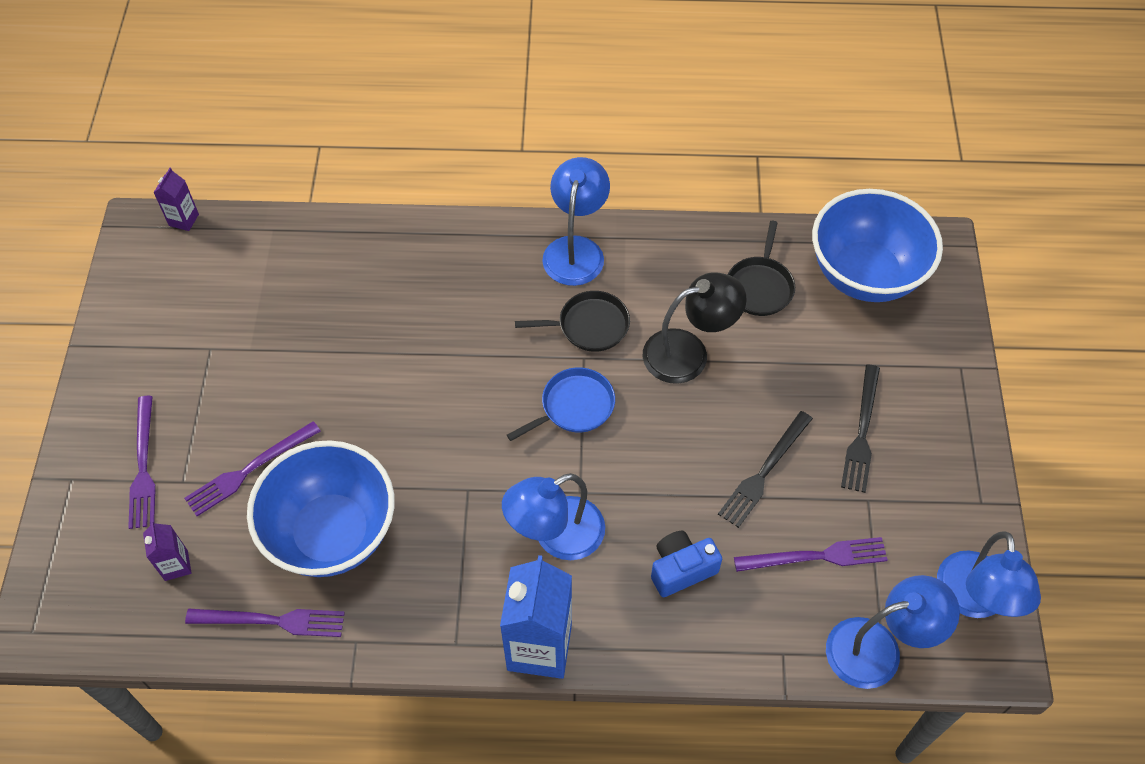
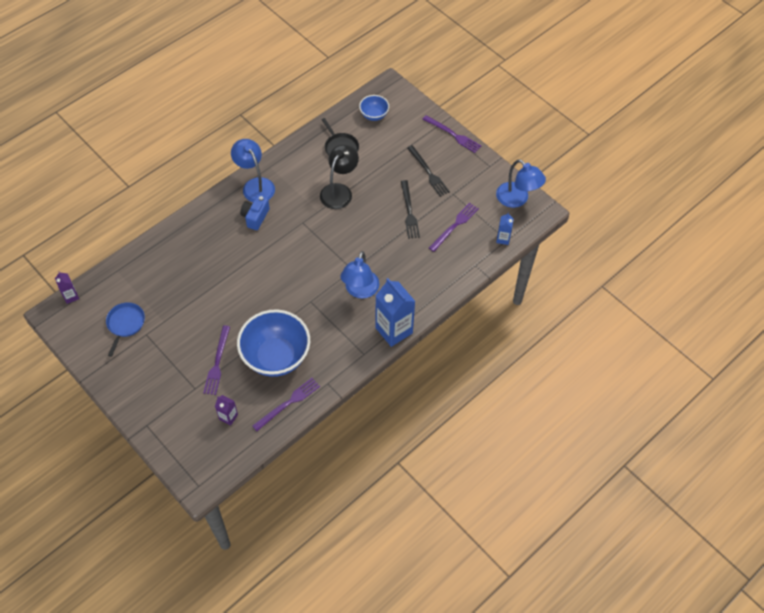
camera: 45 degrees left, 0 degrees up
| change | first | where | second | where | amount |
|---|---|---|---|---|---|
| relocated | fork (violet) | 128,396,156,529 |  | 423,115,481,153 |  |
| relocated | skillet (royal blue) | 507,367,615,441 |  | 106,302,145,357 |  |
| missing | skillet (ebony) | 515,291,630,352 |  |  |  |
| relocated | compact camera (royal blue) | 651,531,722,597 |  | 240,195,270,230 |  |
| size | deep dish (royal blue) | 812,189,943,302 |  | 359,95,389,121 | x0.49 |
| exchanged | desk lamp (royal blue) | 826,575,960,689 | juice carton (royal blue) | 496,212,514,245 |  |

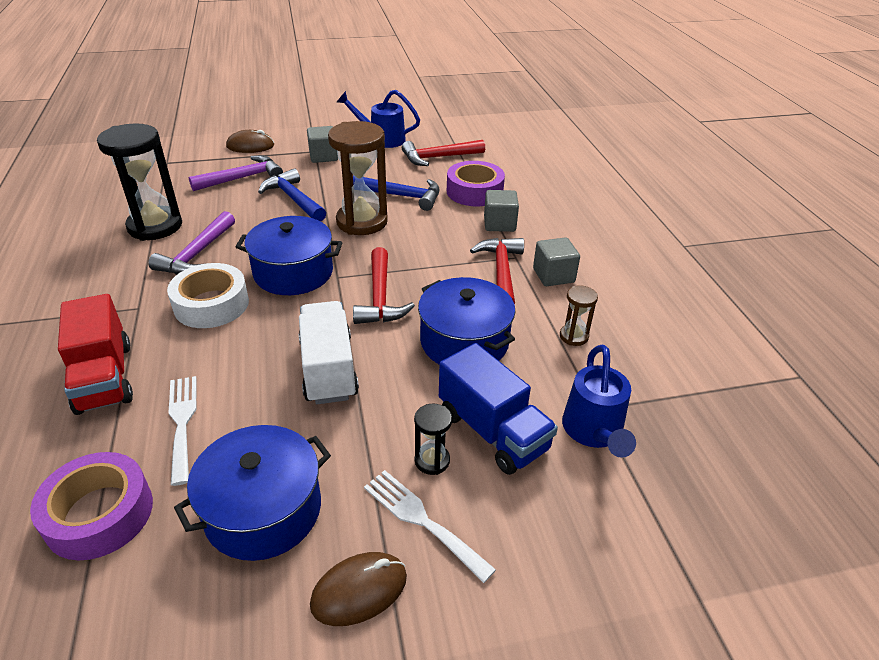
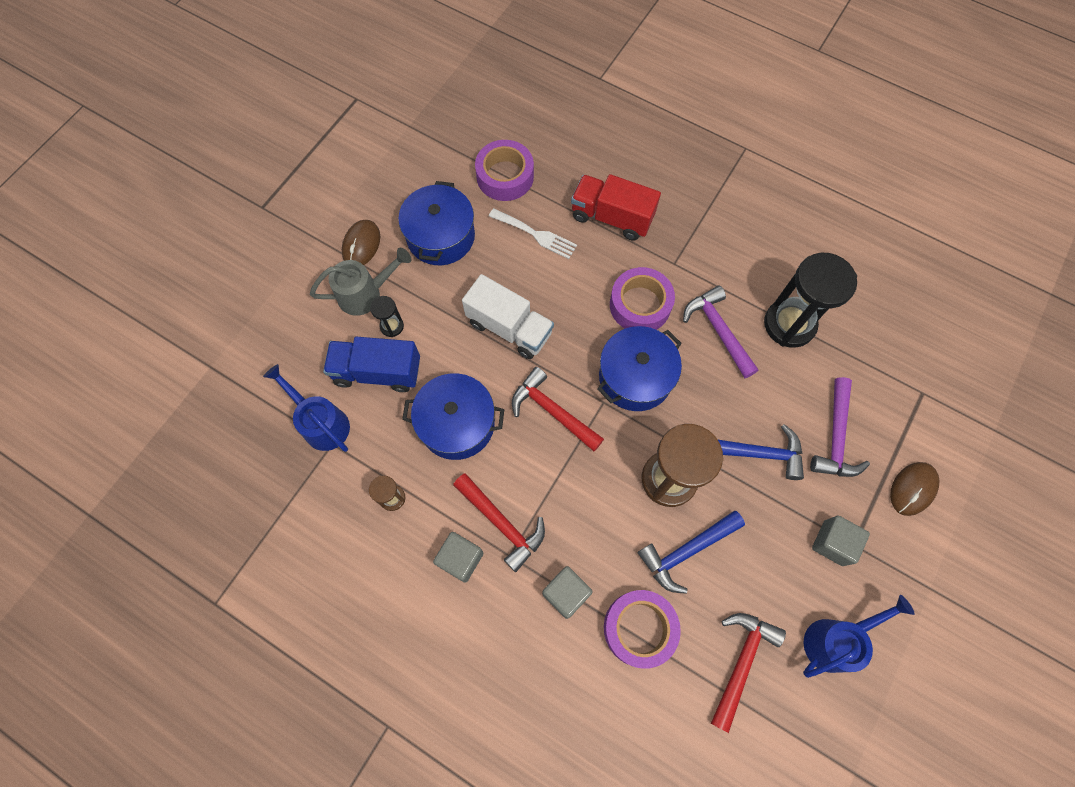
camera: 135 degrees right, 30 degrees up
| change | first | where | second | where | amount |
|---|---|---|---|---|---|
| colour | sticky tape (pure white) | 167,263,249,328 | sticky tape (violet) | 610,267,675,330 |  |
| exchanged | fork (pure white) | 364,470,496,583 | watering pot (grey) | 310,248,411,316 |  |

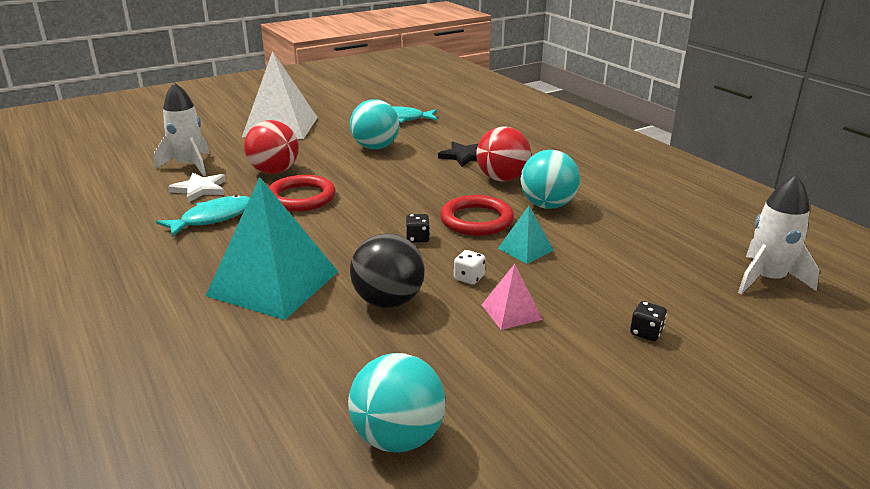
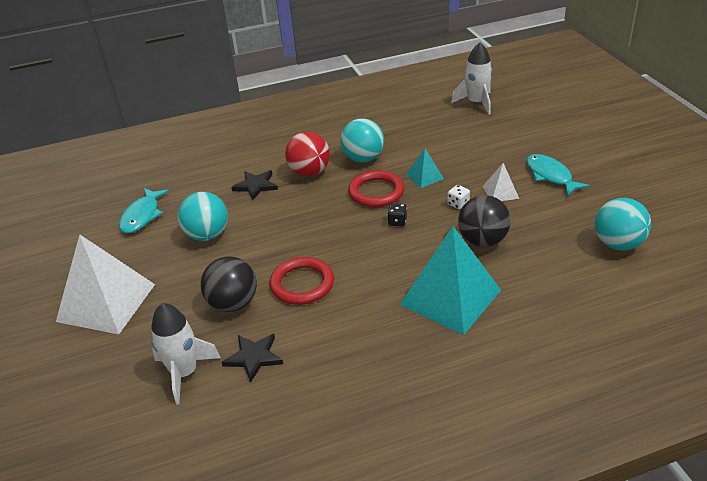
camera: 75 degrees left, 10 degrees up
| change | first | where | second | where | amount |
|---|---|---|---|---|---|
| relocated | fish (teal) | 156,195,250,237 |  | 526,154,590,196 |  |
| colour | star shape (pure white) | 168,173,226,203 | star shape (ebony) | 222,334,283,383 |  |
| colour | ball (scarlet) | 244,120,299,174 | ball (ebony) | 201,257,257,312 |  |
| colour | pyramid (rosy) | 482,264,543,330 | pyramid (pure white) | 483,163,519,201 |  |
| missing | die (ebony) | 630,301,667,341 |  |  |  |

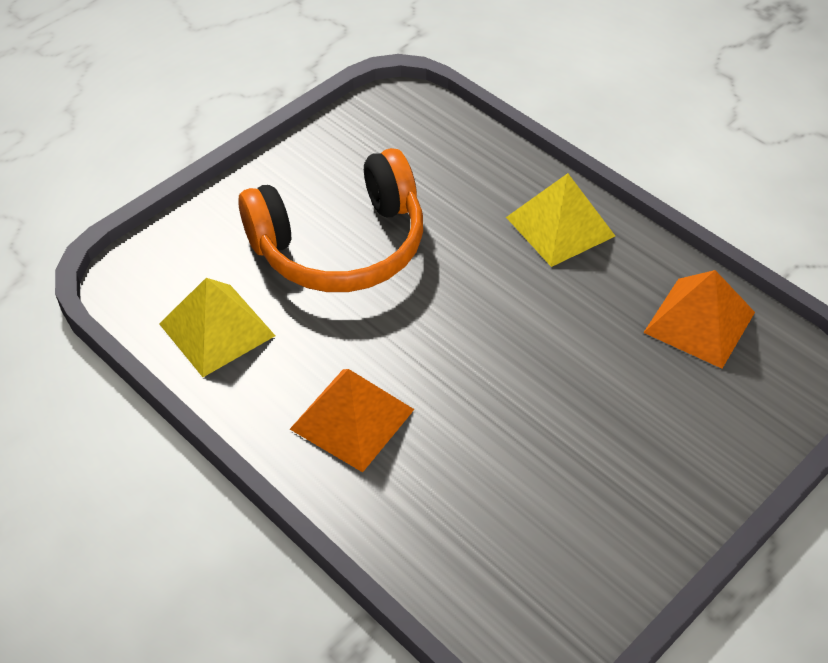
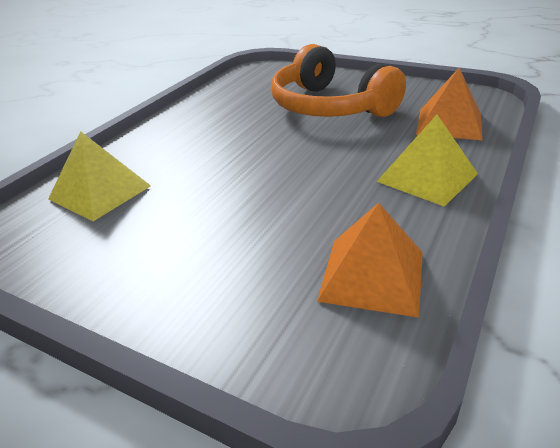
camera: 75 degrees right, 15 degrees down
| change | first | where | second | where | amount |
|---|---|---|---|---|---|
| relocated | pyramid (yellow) | 159,278,275,377 |  | 48,131,151,221 |  |
| relocated | pyramid (orange-coloured) | 290,369,415,472 |  | 416,68,483,140 |  |

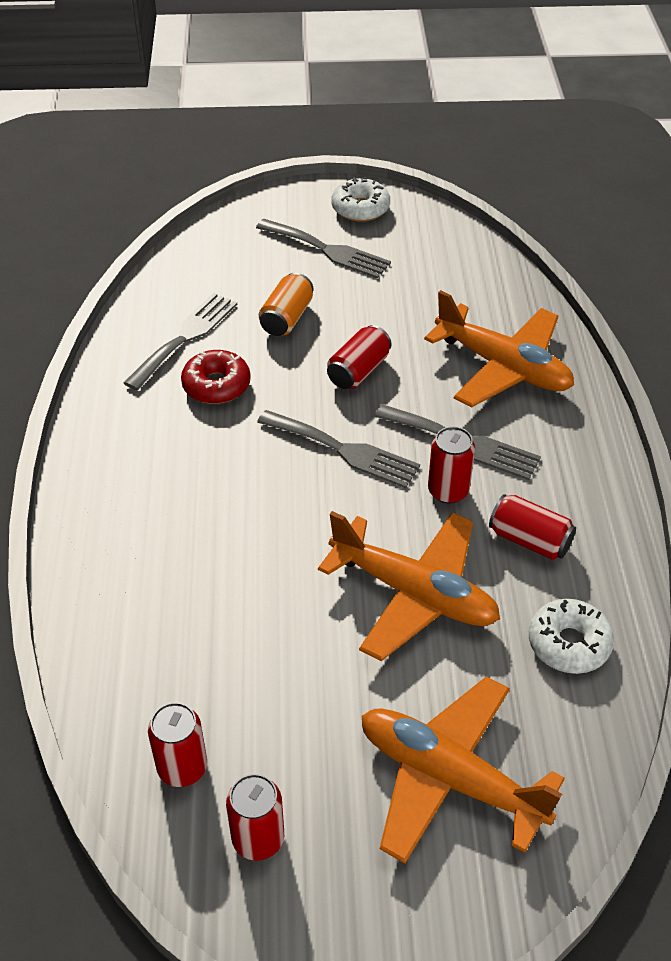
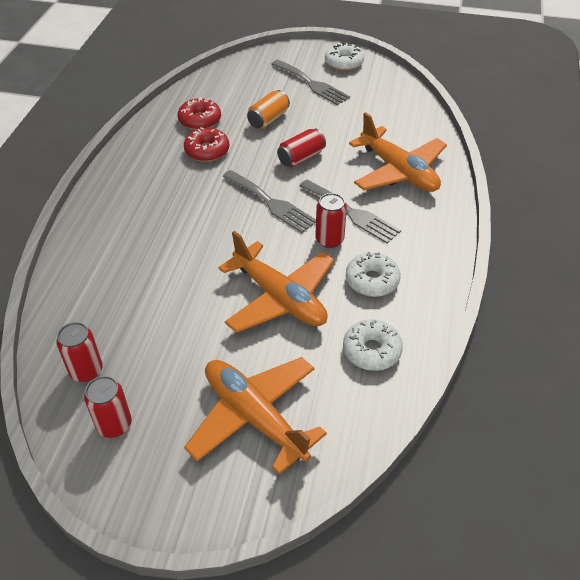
camera: 15 degrees right, 0 degrees up
| change | first | where | second | where | amount |
|---|---|---|---|---|---|
| exchanged | fork (grey) | 124,293,237,390 | glazed donut (scarlet) | 178,97,221,130 |  |
| exchanged | soda can (scarlet) | 489,494,576,560 | glazed donut (pure white) | 346,252,400,297 |  |

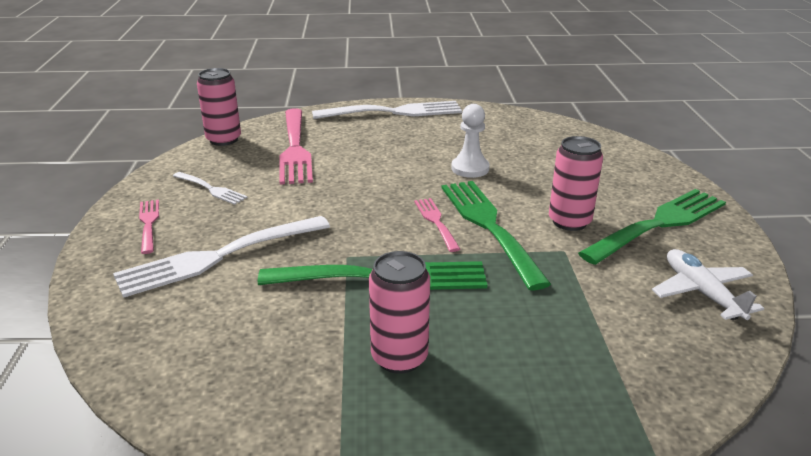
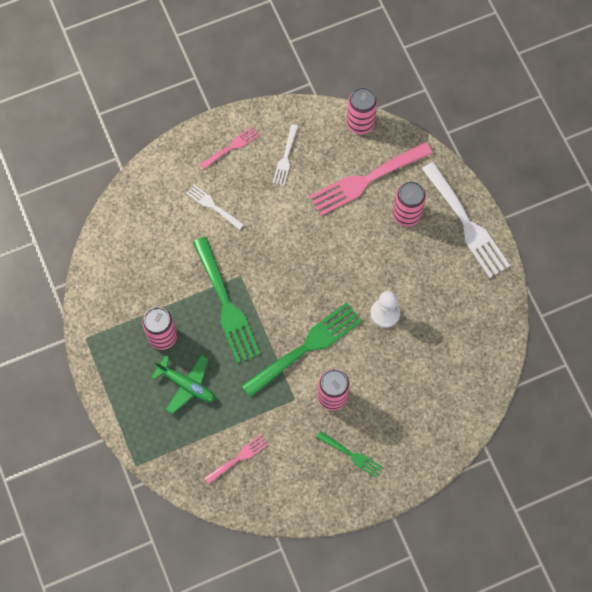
camera: 70 degrees right, 40 degrees up
| change | first | where | second | where | amount |
|---|---|---|---|---|---|
| size | fork (pure white) | 113,216,330,298 |  | 186,185,244,230 | x0.51 |
| relocated | fork (rosy) | 414,198,460,252 |  | 205,434,269,484 |  |
| size | fork (green) | 578,189,726,265 |  | 316,431,382,478 | x0.51 |
| missing | aeroplane (pure white) | 652,249,764,320 |  |  |  |
| appeared |  |  | aeroplane (green) | 151,354,215,414 |  |
| appeared |  |  | soda can (rosy) | 393,181,426,227 |  |

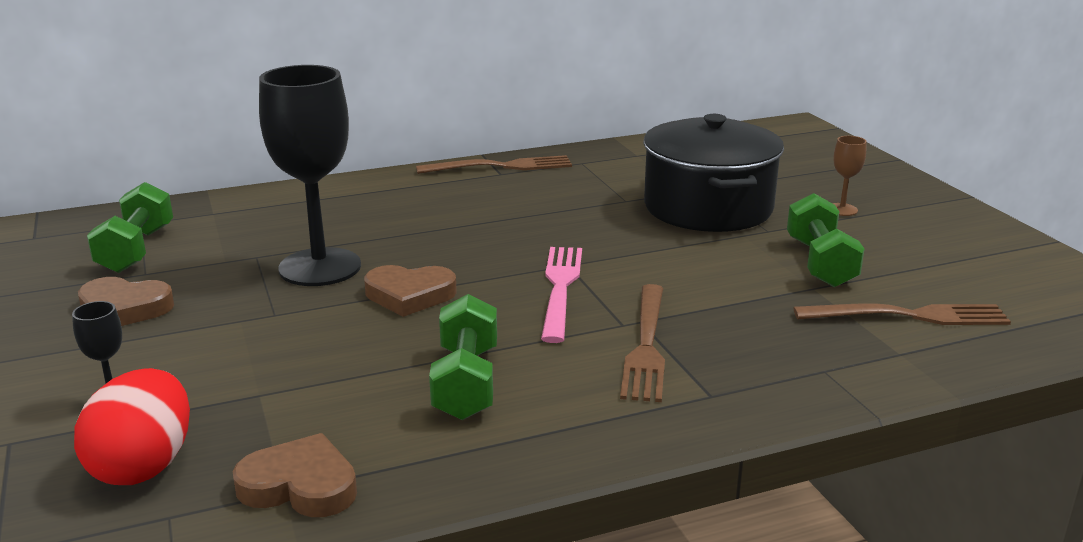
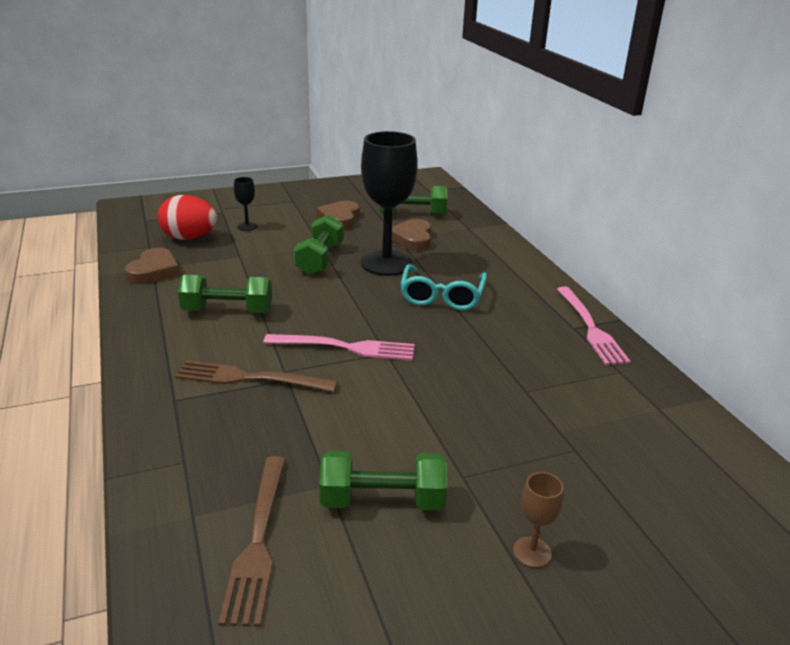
camera: 90 degrees right, 5 degrees up
| change | first | where | second | where | amount |
|---|---|---|---|---|---|
| relocated | heart shape (brown) | 364,265,457,317 |  | 392,219,431,251 |  |
| colour | fork (brown) | 416,155,572,174 | fork (rosy) | 557,286,631,365 |  |
| missing | stockpot (ebony) | 643,114,784,232 |  |  |  |
| appeared |  |  | free weight (green) | 294,214,343,275 |  |
| appeared |  |  | eyeglasses (teal) | 400,264,487,310 |  |

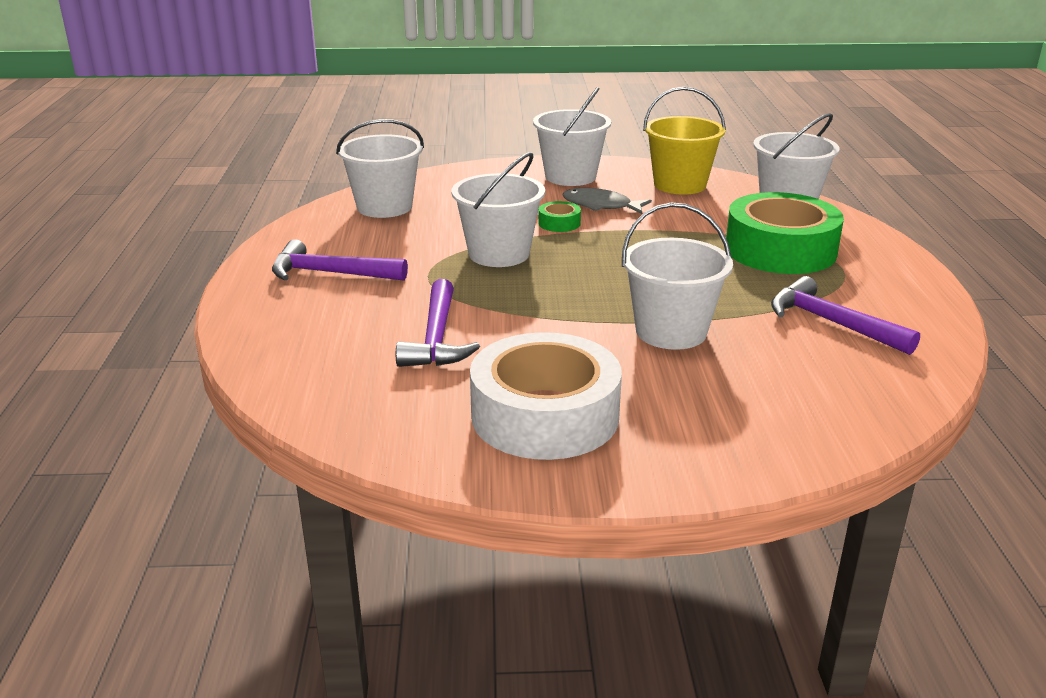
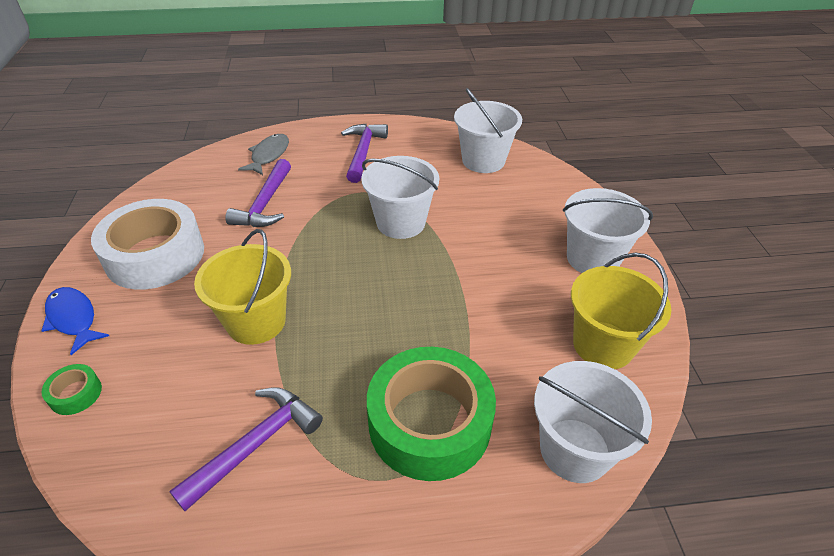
camera: 85 degrees right, 15 degrees up
| change | first | where | second | where | amount |
|---|---|---|---|---|---|
| spun | hammer (violet) | 396,279,480,367 |  | 225,159,291,227 | 75 degrees counterclockwise |
| relocated | sticky tape (green) | 538,201,581,232 |  | 41,364,102,415 |  |
| relocated | fish (grey) | 562,188,652,214 |  | 238,134,289,175 |  |
| colour | sand bucket (pure white) | 622,203,733,350 | sand bucket (yellow) | 194,229,291,345 |  |
| appeared |  |  | fish (royal blue) | 41,287,109,355 |  |

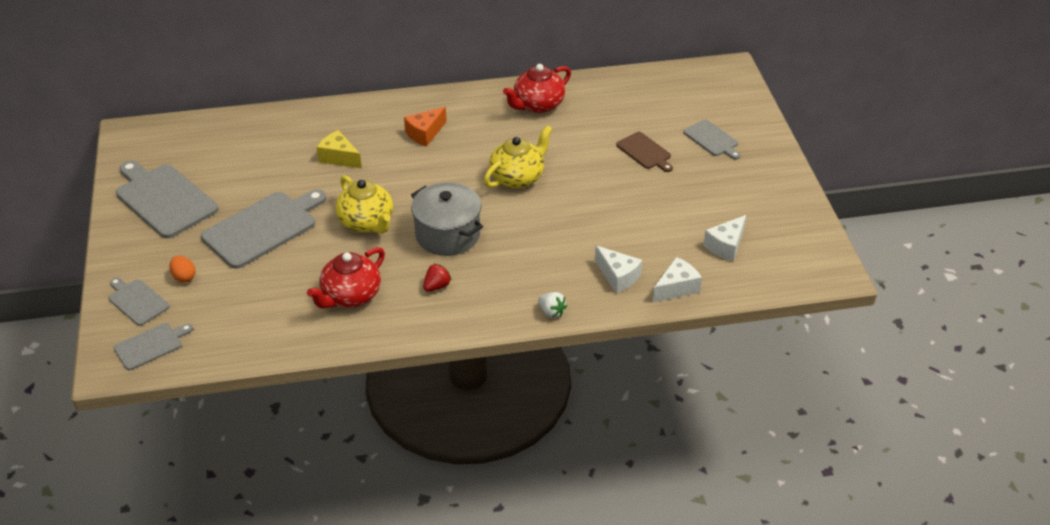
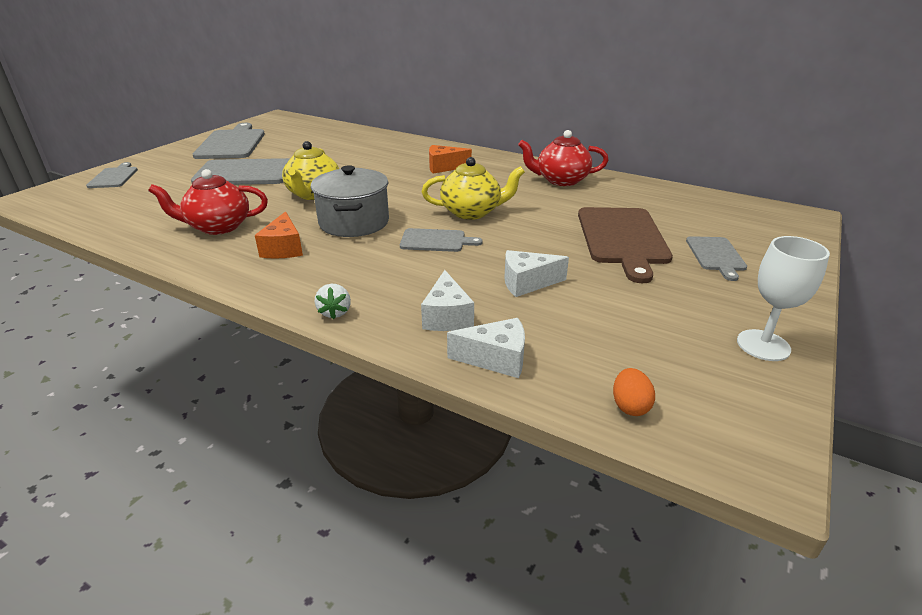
camera: 40 degrees right, 10 degrees down
| change | first | where | second | where | amount |
|---|---|---|---|---|---|
| relocated | chopping board (grey) | 114,323,193,370 |  | 400,228,483,252 |  |
| relocated | egg (orange-coloured) | 169,256,196,282 |  | 613,368,655,416 |  |
| missing | cheese (yellow) | 317,130,362,169 |  |  |  |
| exchanged | toy strawberry (scarlet) | 423,264,452,292 | cheese (orange-coloured) | 255,211,303,259 |  |
| size | chopping board (brown) | 616,132,673,172 |  | 578,207,673,283 | x1.85 |
| relocated | cheese (pure white) | 704,215,746,261 |  | 504,250,569,297 |  |
| appeared |  |  | chalice (pure white) | 737,236,830,361 |  |

